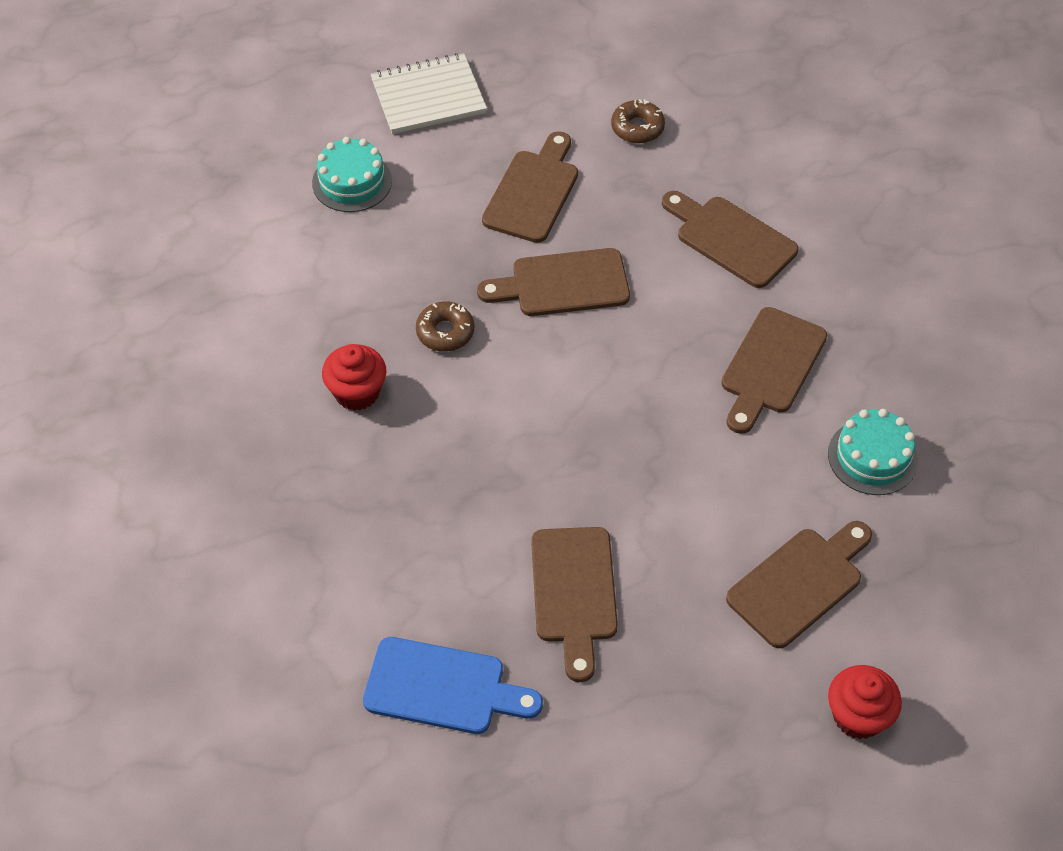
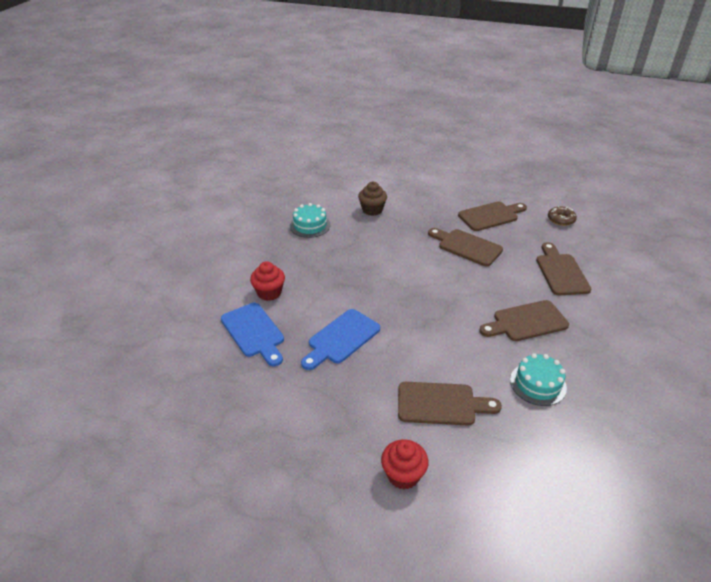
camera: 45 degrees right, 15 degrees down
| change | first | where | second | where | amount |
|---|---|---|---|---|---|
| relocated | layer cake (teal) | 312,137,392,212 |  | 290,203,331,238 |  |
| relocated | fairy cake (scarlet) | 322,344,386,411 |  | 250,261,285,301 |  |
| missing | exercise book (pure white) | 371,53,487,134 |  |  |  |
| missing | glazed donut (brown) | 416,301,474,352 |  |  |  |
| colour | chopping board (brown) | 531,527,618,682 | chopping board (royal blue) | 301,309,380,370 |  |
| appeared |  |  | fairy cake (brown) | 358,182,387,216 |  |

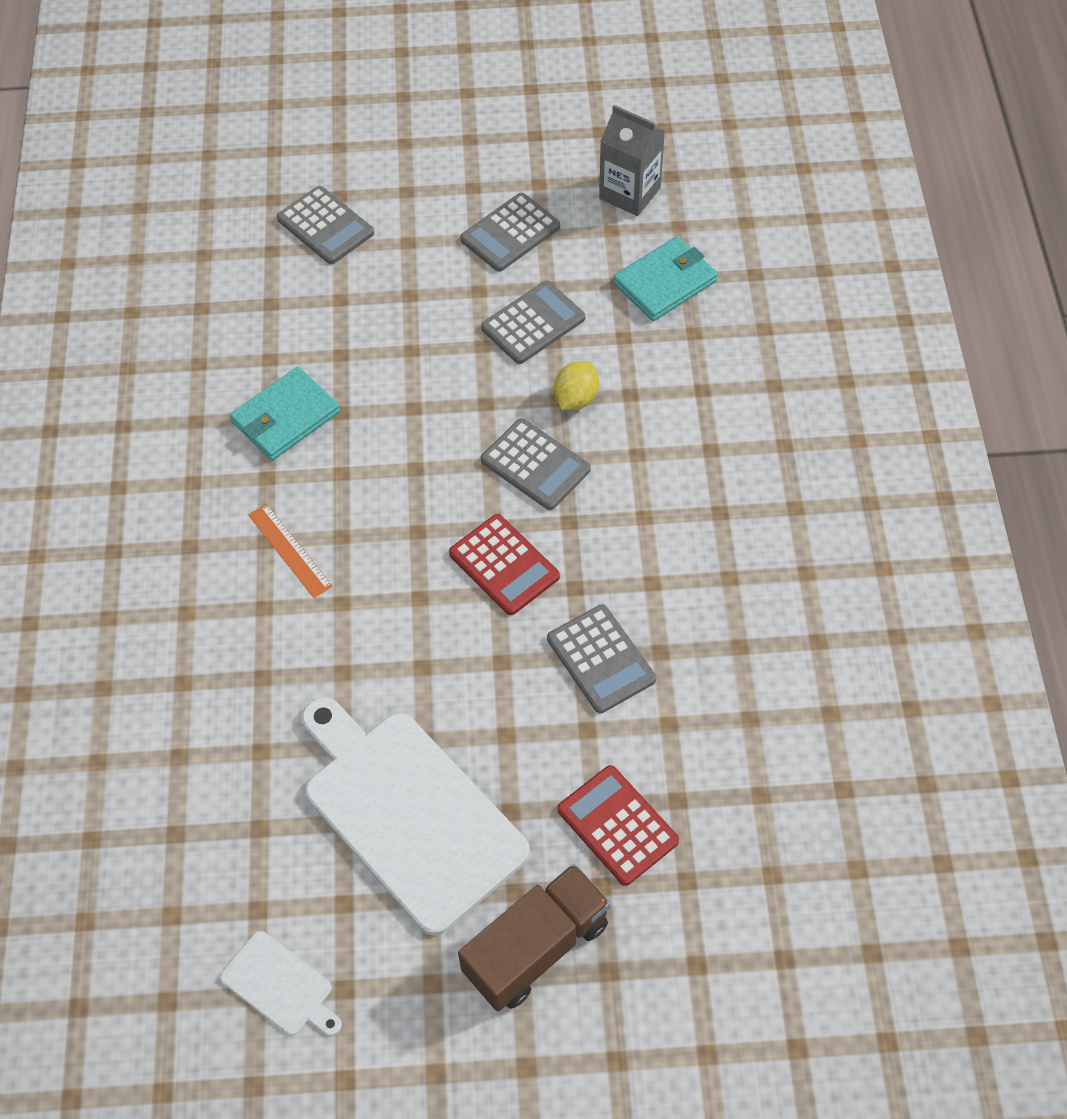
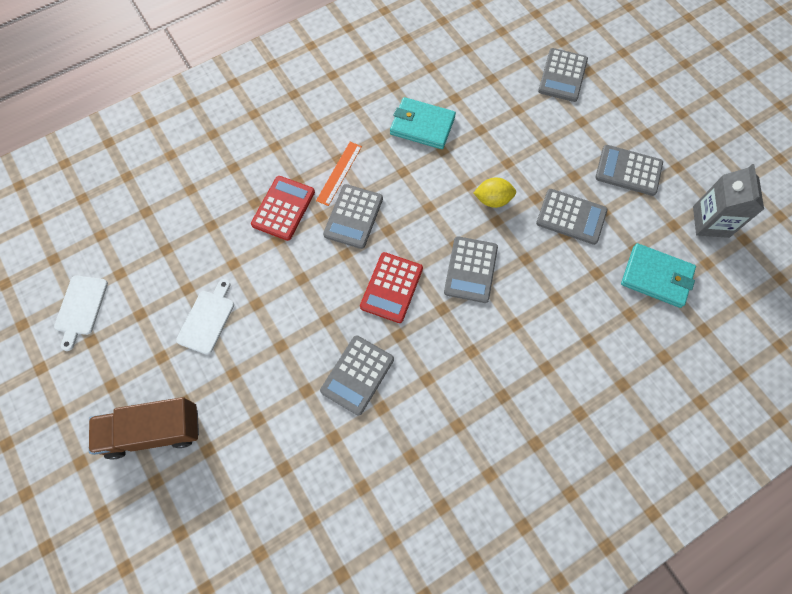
camera: 60 degrees right, 10 degrees up
| change | first | where | second | where | amount |
|---|---|---|---|---|---|
| size | chopping board (pure white) | 302,697,530,936 |  | 176,279,234,354 | x0.45 |
| spun | truck (brown) | 458,864,611,1011 |  | 89,397,199,460 | 150 degrees clockwise |
| relocated | citrus fruit (yellow) | 554,361,599,410 |  | 473,177,516,208 |  |
| relocated | pocket calculator (scarlet) | 558,765,679,886 |  | 251,176,315,241 |  |
| appeared |  |  | pocket calculator (grey) | 323,184,383,249 |  |

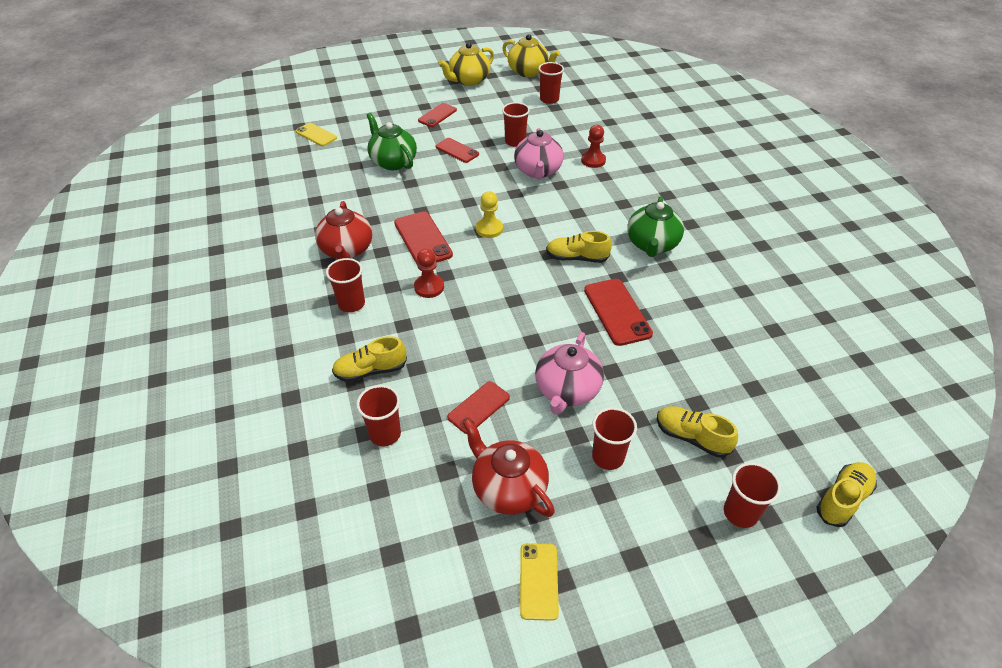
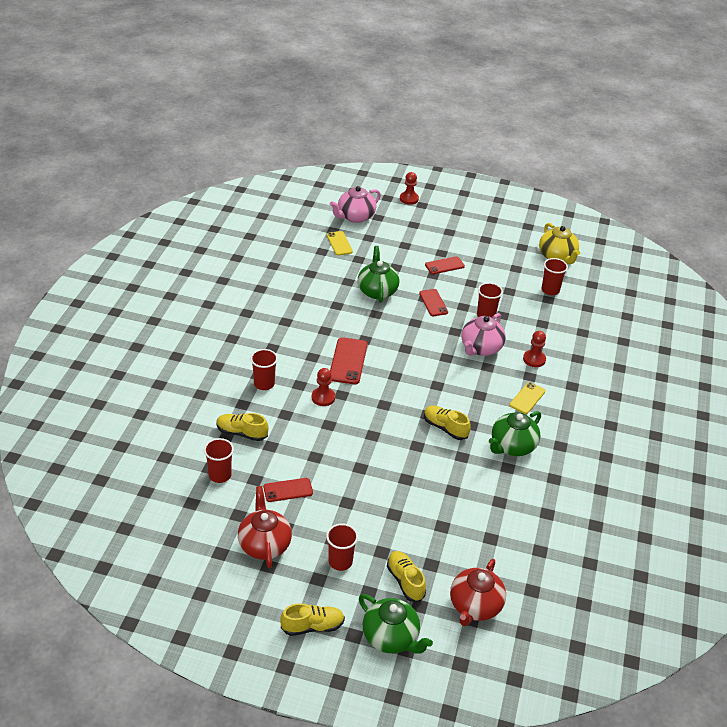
camera: 30 degrees right, 5 degrees down
| change | first | where | second | where | amount |
|---|---|---|---|---|---|
| relocated | china teapot (scarlet) | 315,201,372,259 |  | 450,559,506,626 |  |
| missing | china teapot (yellow) | 439,42,494,86 |  |  |  |
| missing | game pawn (yellow) | 476,191,503,238 |  |  |  |
| relocated | smartphone (yellow) | 520,543,559,621 |  | 509,382,546,414 |  |
| relocated | china teapot (rosy) | 535,332,604,415 |  | 330,186,381,223 |  |
| missing | smartphone (scarlet) | 584,279,653,346 |  |  |  |
| exchanged | cup (scarlet) | 724,462,781,528 | china teapot (green) | 359,594,433,654 |  |
| relocated | sneaker (yellow) | 816,462,877,527 |  | 280,603,345,636 |  |
| appeared |  |  | game pawn (scarlet) | 400,172,419,205 |  |

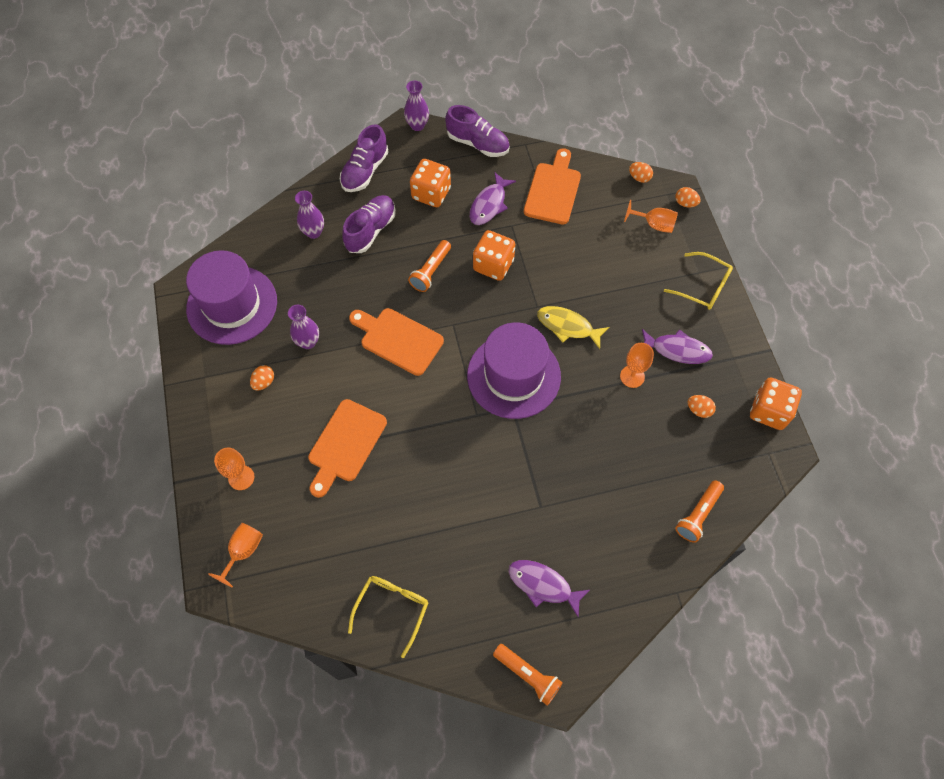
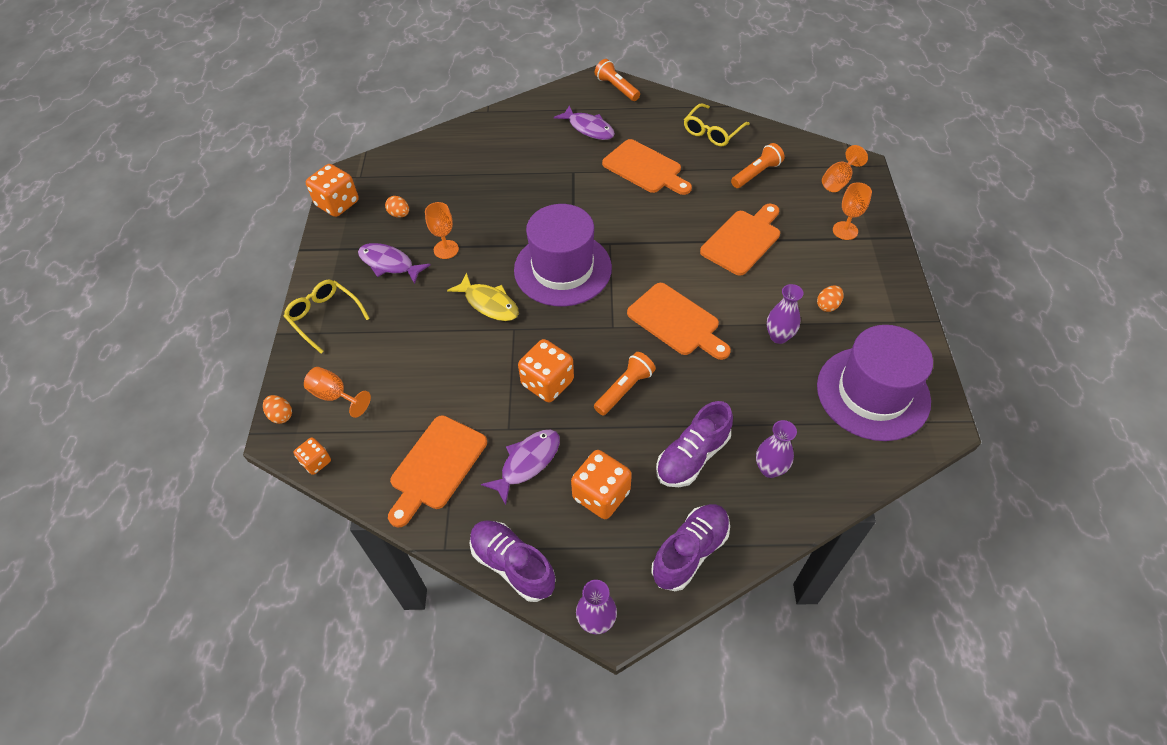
camera: 165 degrees left, 10 degrees down
| change | first | where | second | where | amount |
|---|---|---|---|---|---|
| exchanged | egg (orange-coloured) | 629,162,653,183 | die (orange-coloured) | 293,437,331,475 |  |
| relocated | flashlight (orange-coloured) | 675,480,724,543 |  | 731,143,785,188 |  |
| appeared |  |  | chopping board (orange-coloured) | 602,139,692,195 |  |

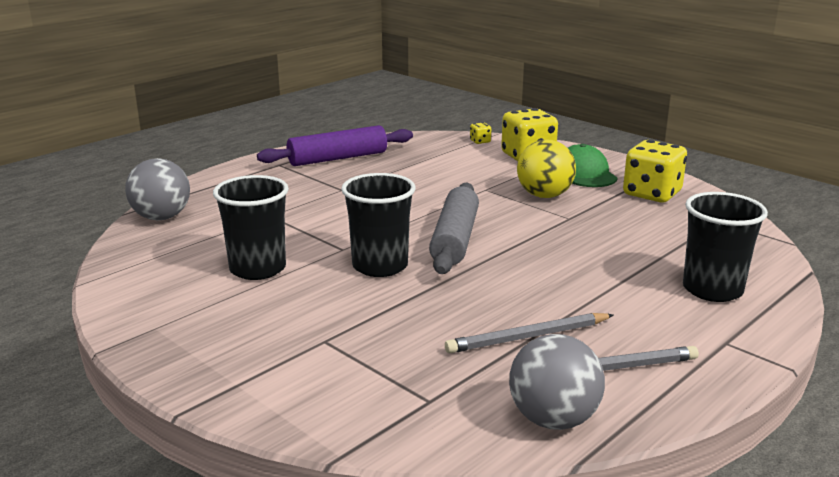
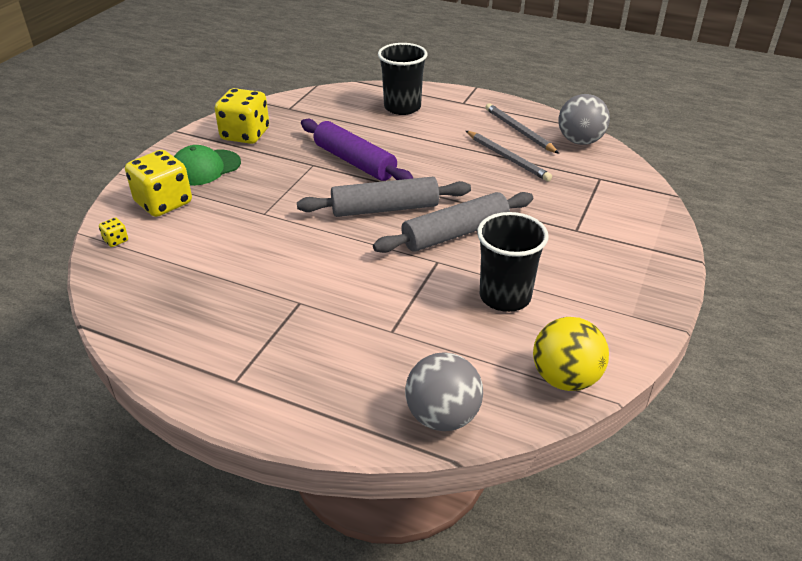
camera: 110 degrees left, 15 degrees up
| change | first | where | second | where | amount |
|---|---|---|---|---|---|
| relocated | pastry roller (violet) | 257,125,413,166 |  | 301,119,413,181 |  |
| exchanged | cup (ebony) | 341,173,416,277 | pastry roller (grey) | 373,192,533,253 |  |
| relocated | ball (yellow) | 517,140,576,198 |  | 533,317,609,391 |  |

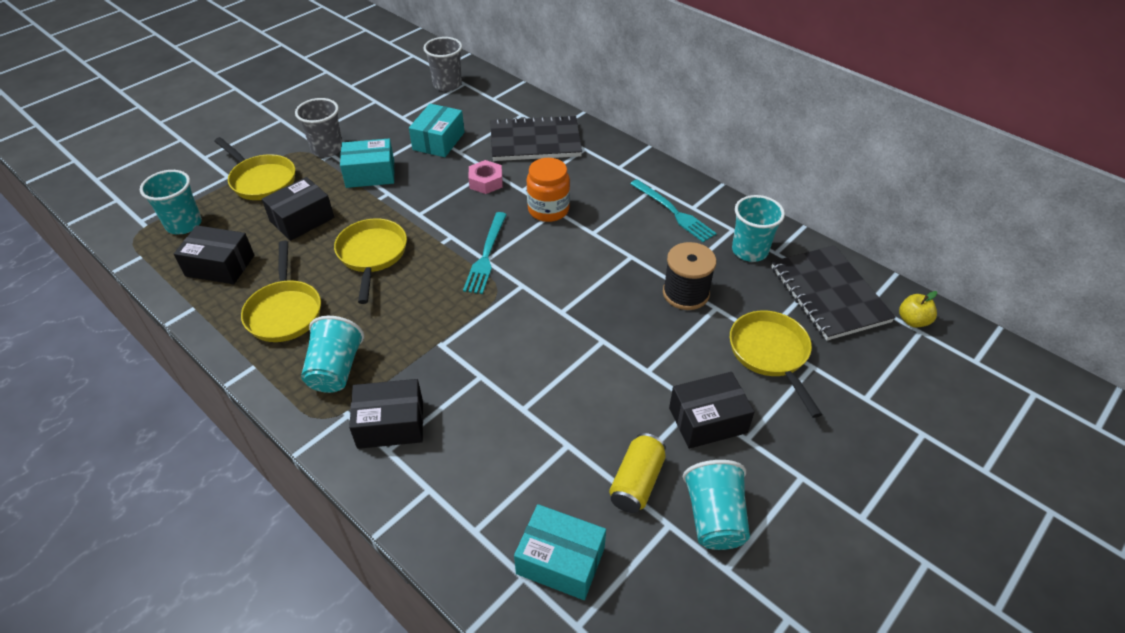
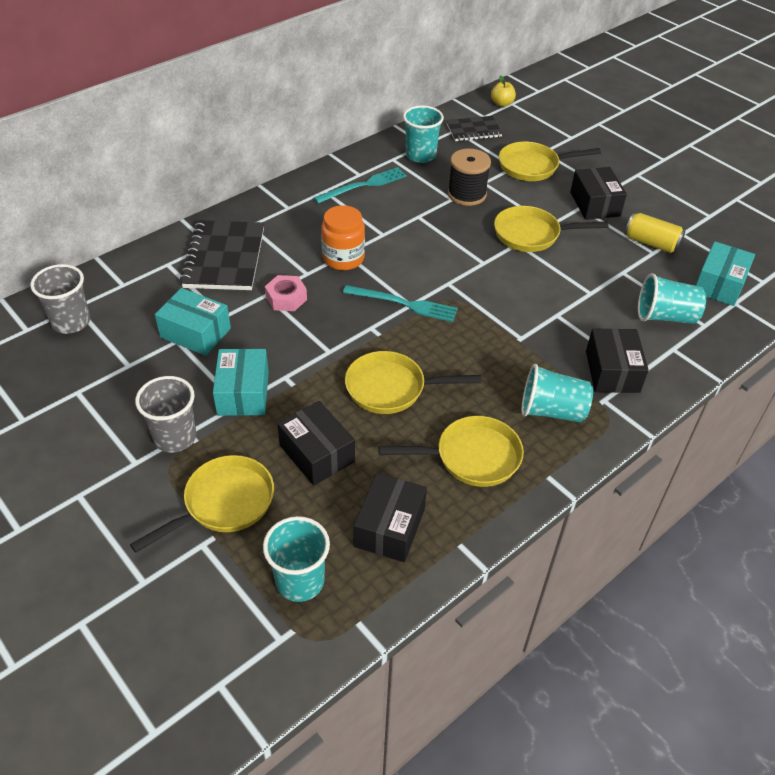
camera: 85 degrees left, 0 degrees up
| change | first | where | second | where | amount |
|---|---|---|---|---|---|
| relocated | cup (teal) | 683,460,750,550 |  | 638,273,706,324 |  |
| size | exercise book (ebony) | 771,245,896,341 |  | 446,116,503,141 | x0.60 |
| appeared |  |  | skillet (yellow) | 494,206,608,252 |  |

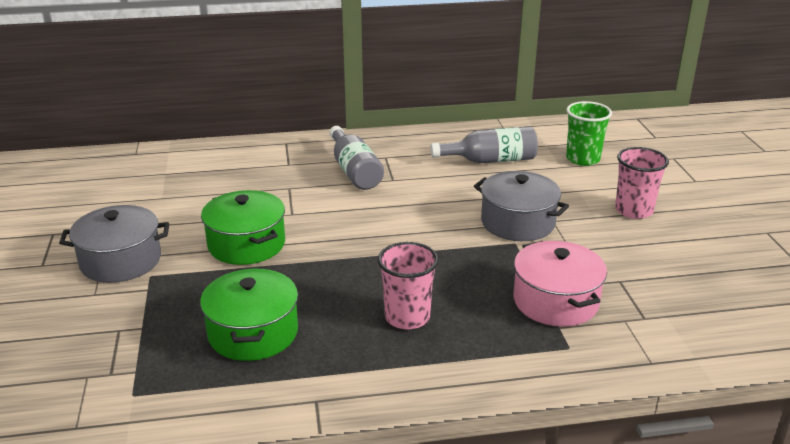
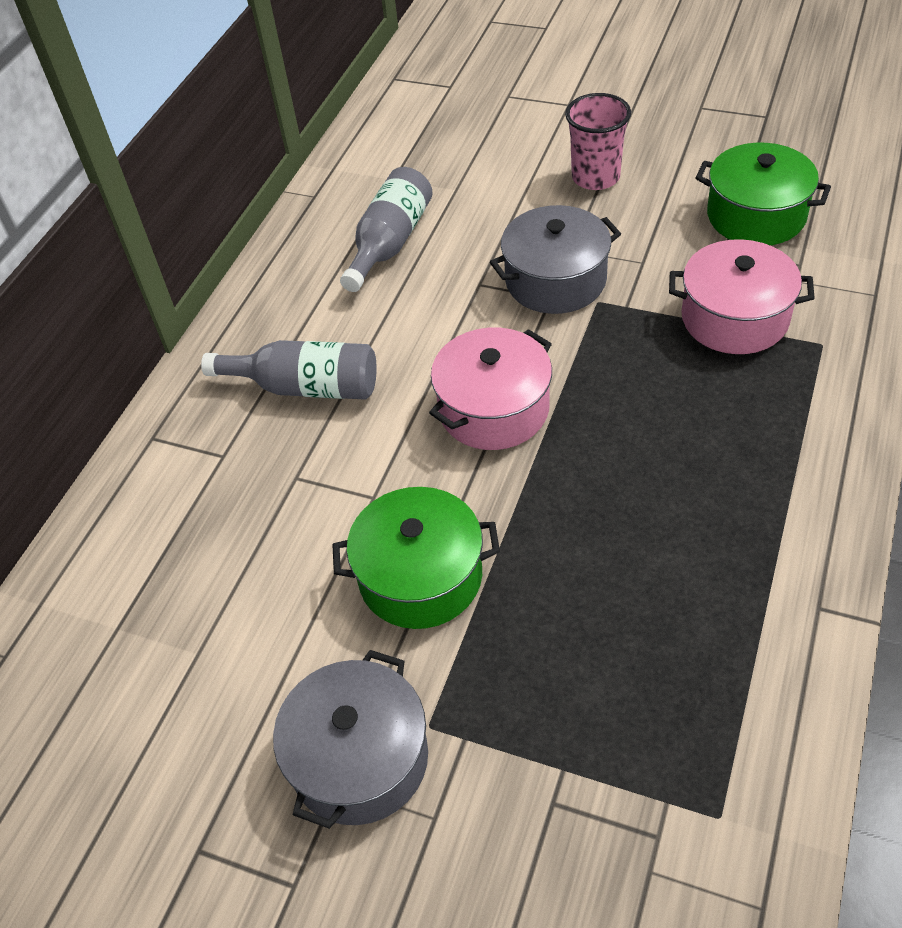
camera: 55 degrees left, 20 degrees up
| change | first | where | second | where | amount |
|---|---|---|---|---|---|
| relocated | stockpot (green) | 200,268,298,361 |  | 695,143,831,245 |  |
| missing | cup (rosy) | 378,242,439,329 |  |  |  |
| missing | cup (green) | 566,101,612,166 |  |  |  |
| appeared |  |  | stockpot (rosy) | 429,328,552,450 |  |

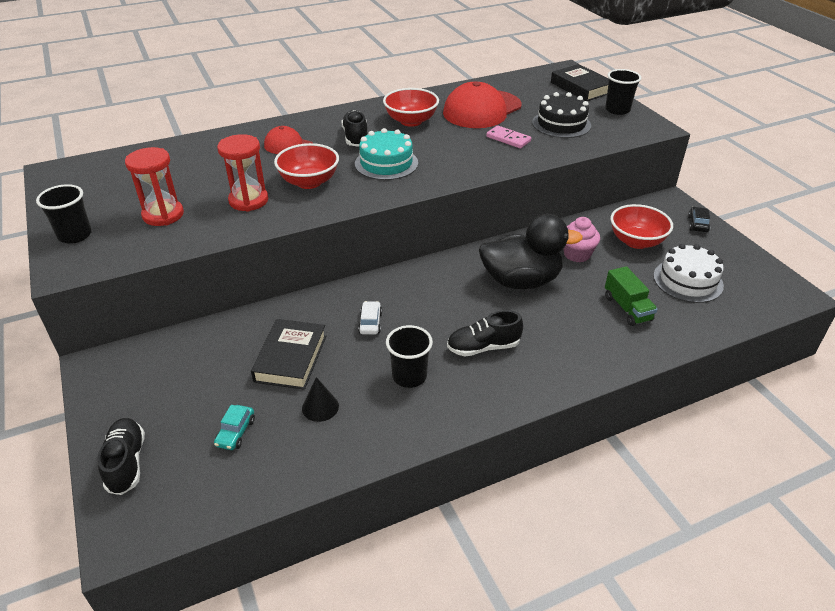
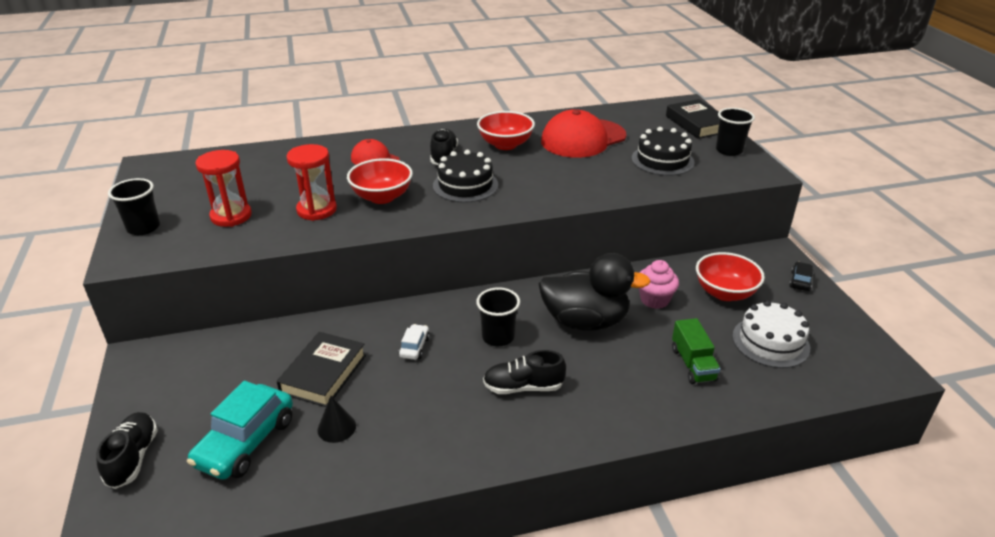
camera: 10 degrees right, 5 degrees down
| change | first | where | second | where | amount |
|---|---|---|---|---|---|
| size | toy car (teal) | 214,405,255,450 |  | 187,381,293,480 | x2.09 |
| colour | layer cake (teal) | 355,128,418,180 | layer cake (ebony) | 433,150,498,203 |  |
| relocated | cup (ebony) | 386,325,433,388 |  | 476,287,520,346 |  |
| missing | domino piece (rosy) | 486,126,531,149 |  |  |  |

